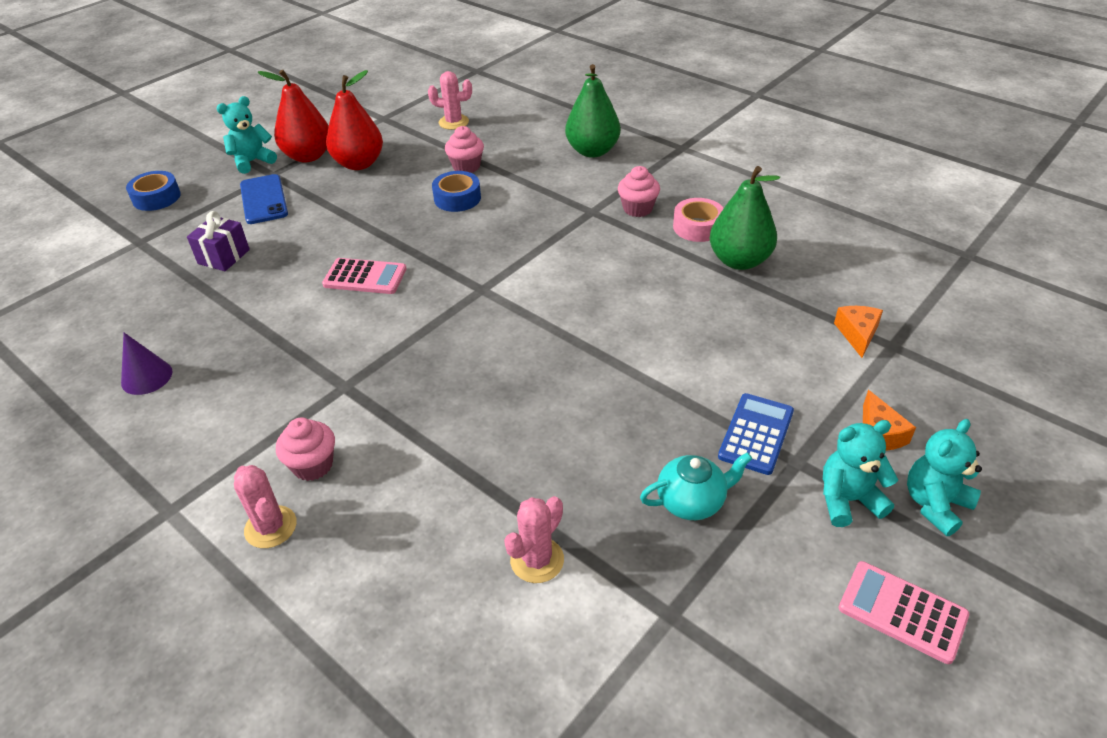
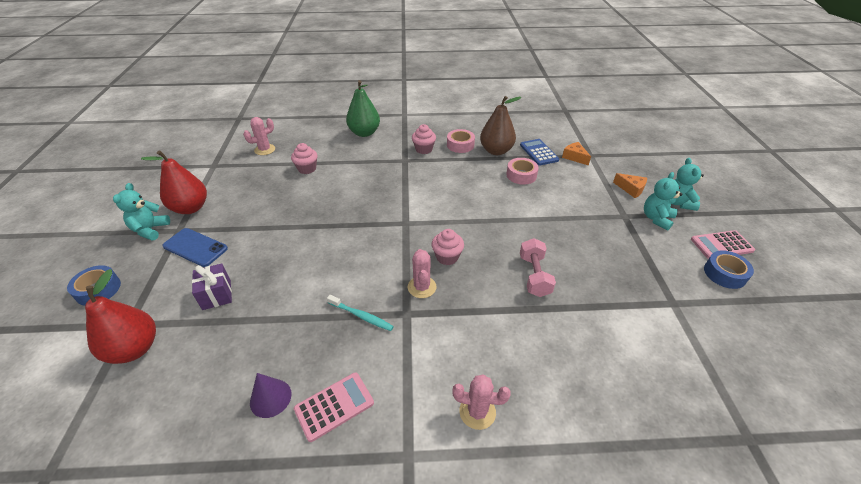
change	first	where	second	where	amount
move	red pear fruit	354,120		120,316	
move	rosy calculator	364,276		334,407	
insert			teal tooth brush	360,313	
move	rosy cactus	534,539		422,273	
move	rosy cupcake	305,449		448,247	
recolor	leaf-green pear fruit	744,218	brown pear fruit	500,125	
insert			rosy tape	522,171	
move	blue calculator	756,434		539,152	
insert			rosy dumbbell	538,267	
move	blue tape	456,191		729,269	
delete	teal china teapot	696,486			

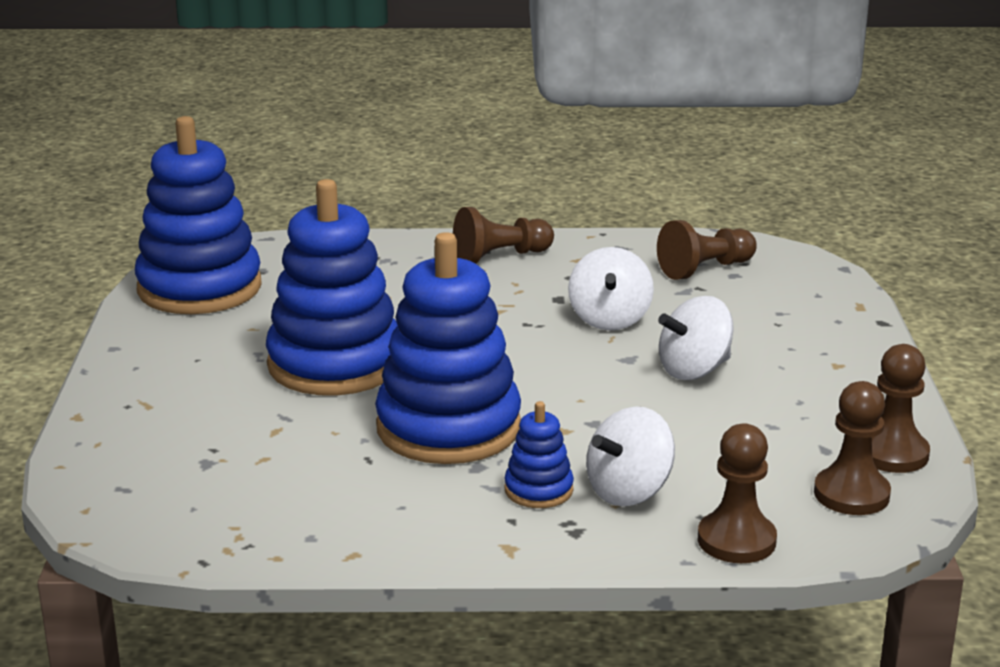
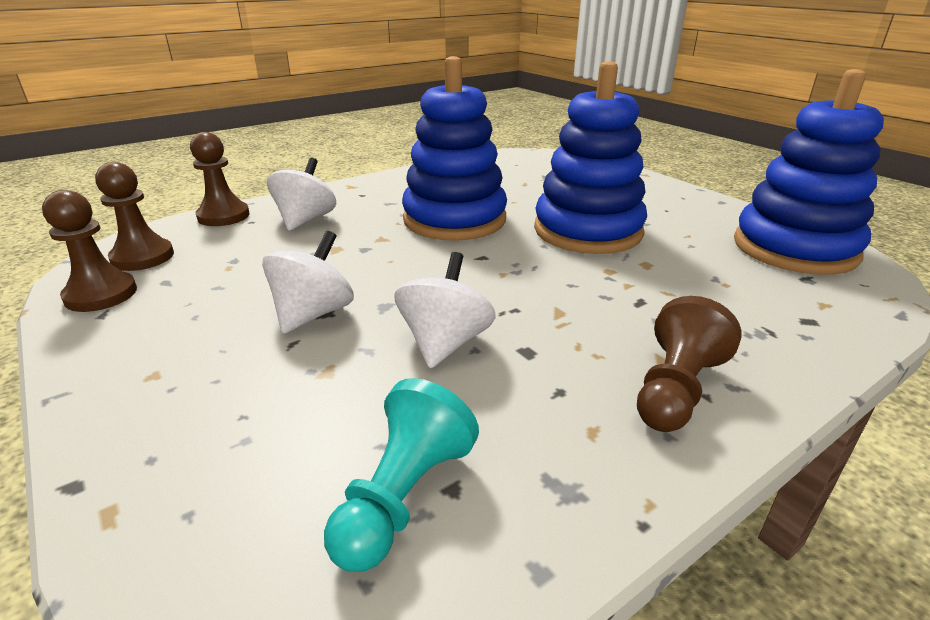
change	first	where	second	where	amount
recolor	brown chess pawn	707,250	teal chess pawn	401,475	
rotate	pure white spinning top	611,288		445,310	45 degrees clockwise
delete	blue ring stacker	539,454			

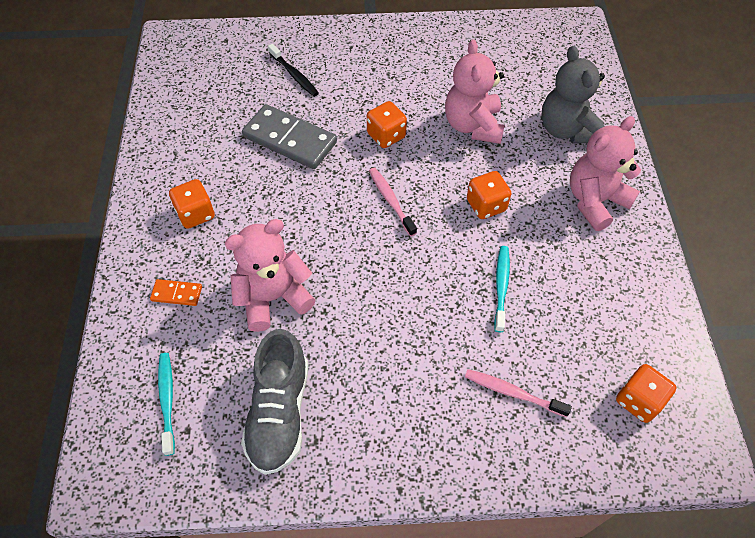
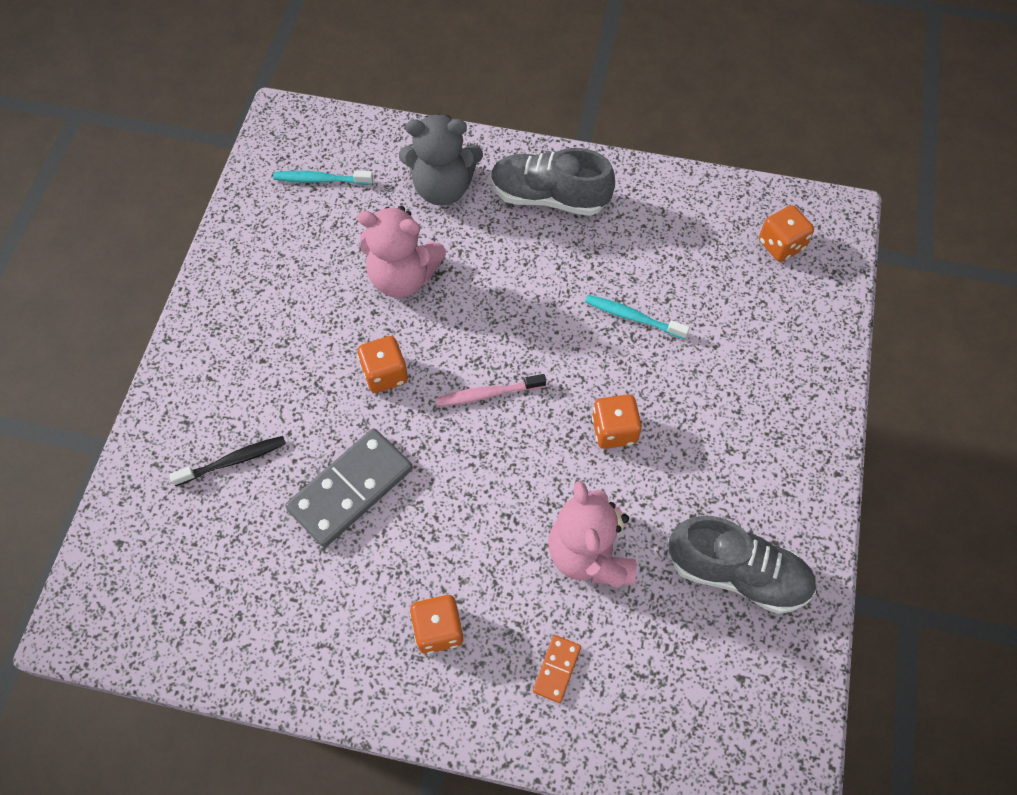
change	first	where	second	where	amount
move	teal tooth brush	166,404		323,178	
replace	rosy teddy	605,173	ash-grey lace-up shoe	553,182	
move	bright orange dice	489,195		617,421	
delete	rosy tooth brush	518,393			

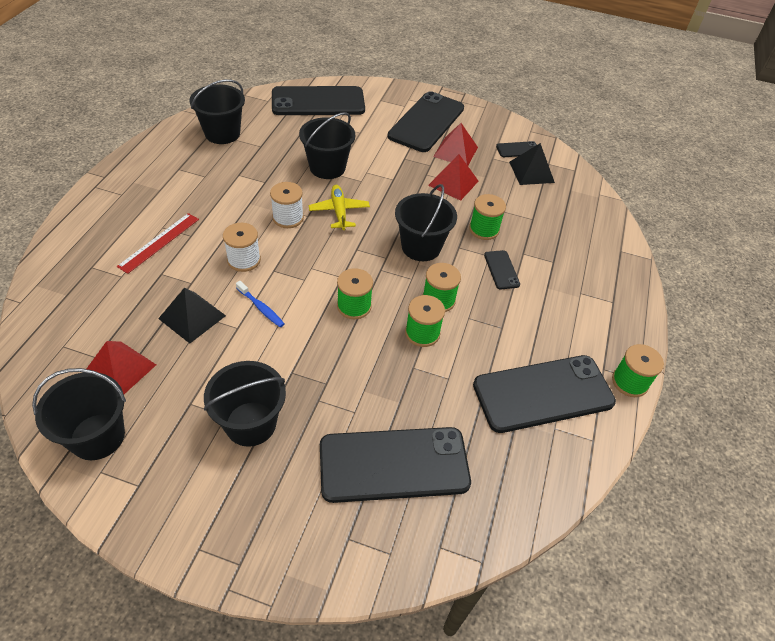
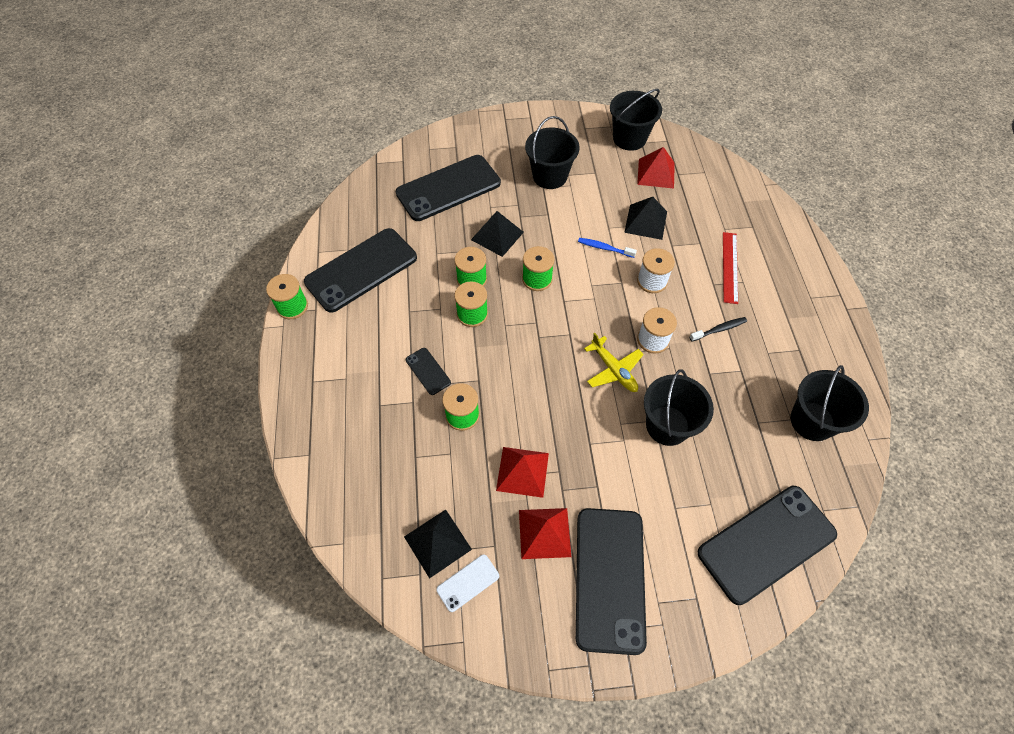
change	first	where	second	where	amount
recolor	jet-black phone	516,149	pure white phone	467,583	
insert			jet-black pyramid	497,234	
insert			jet-black tooth brush	718,329	
delete	jet-black sand bucket	426,222			

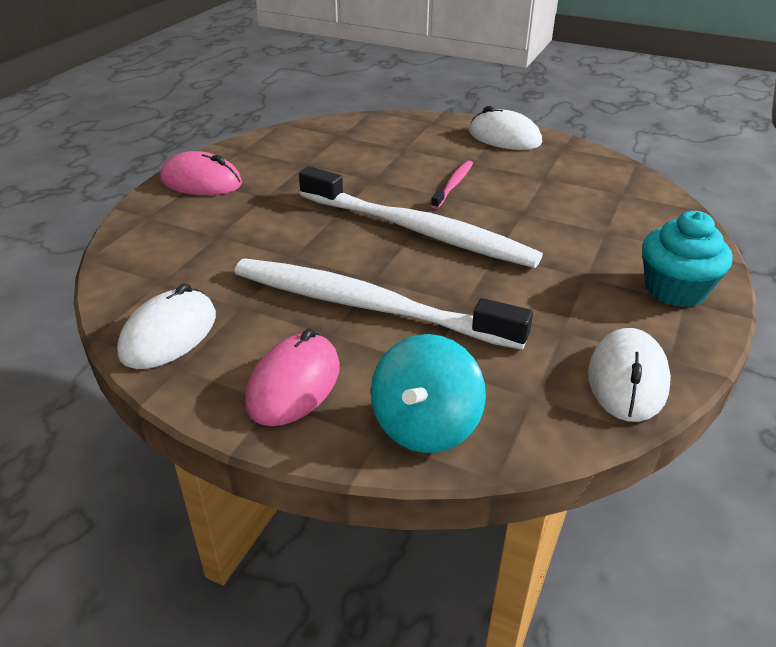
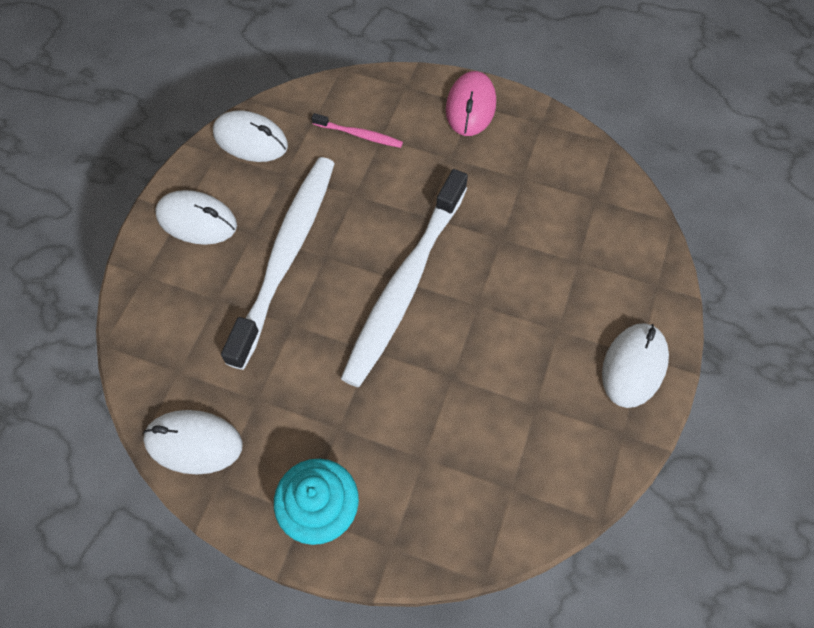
change	first	where	second	where	amount
recolor	rosy PC mouse	292,377	pure white PC mouse	196,217	
move	rosy tooth brush	452,184		357,130	
delete	teal spinning top	428,393			

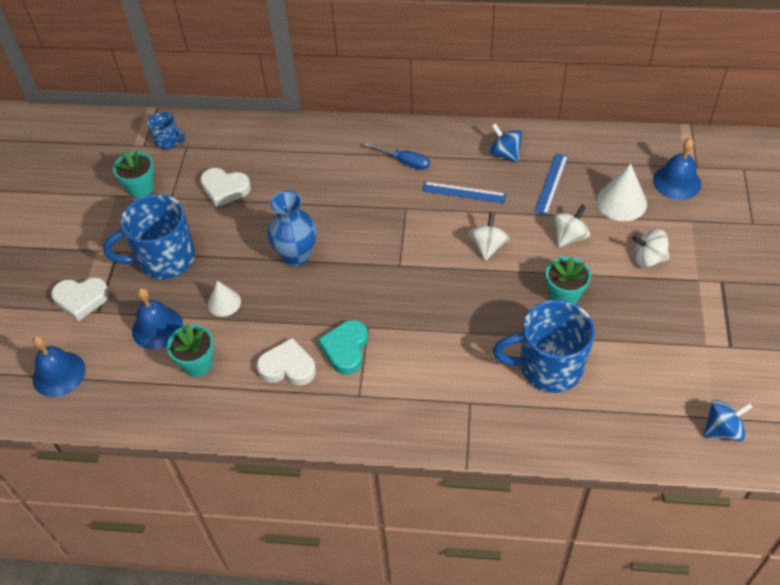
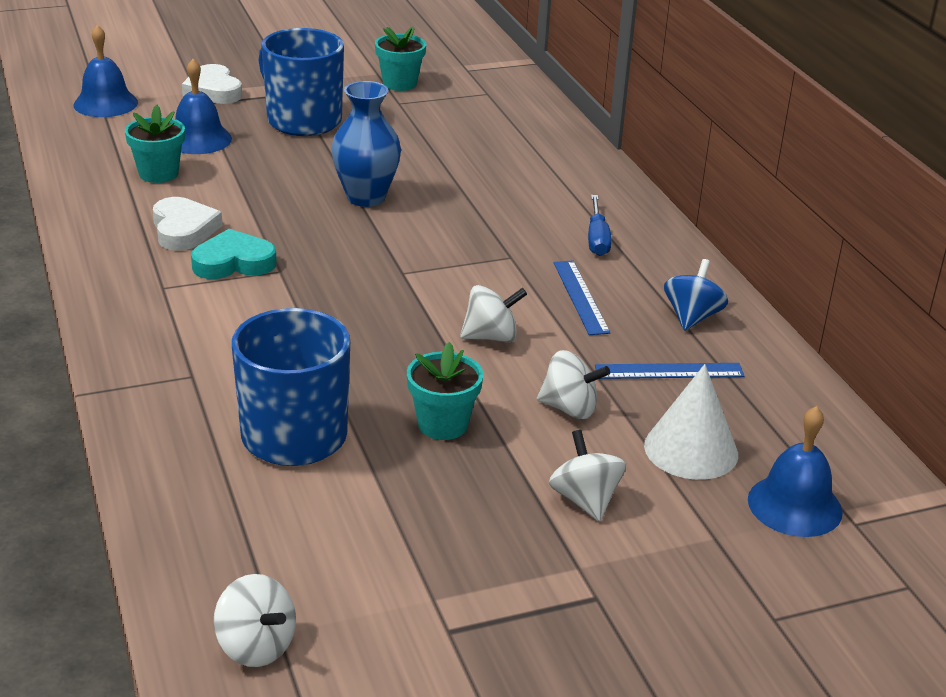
change	first	where	second	where	amount
recolor	blue spinning top	728,420	pure white spinning top	254,620	
delete	blue tea mug	166,130			
delete	pure white love heart	225,187			
delete	pure white solid cone	224,299			

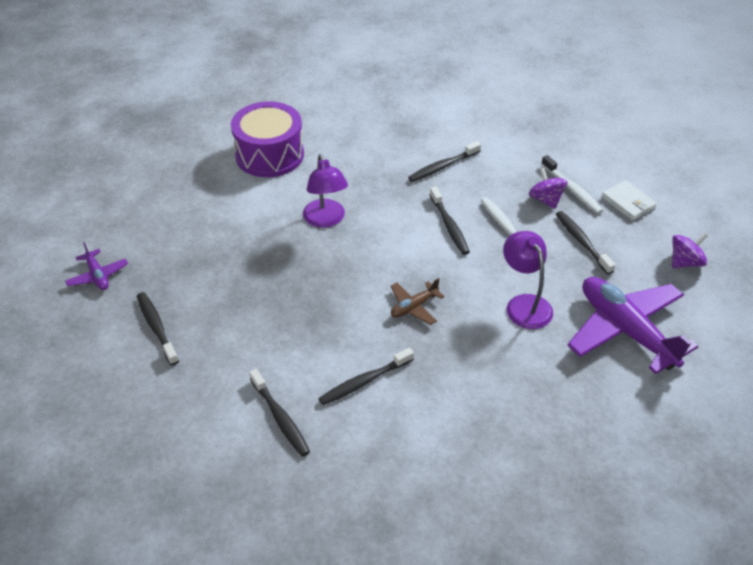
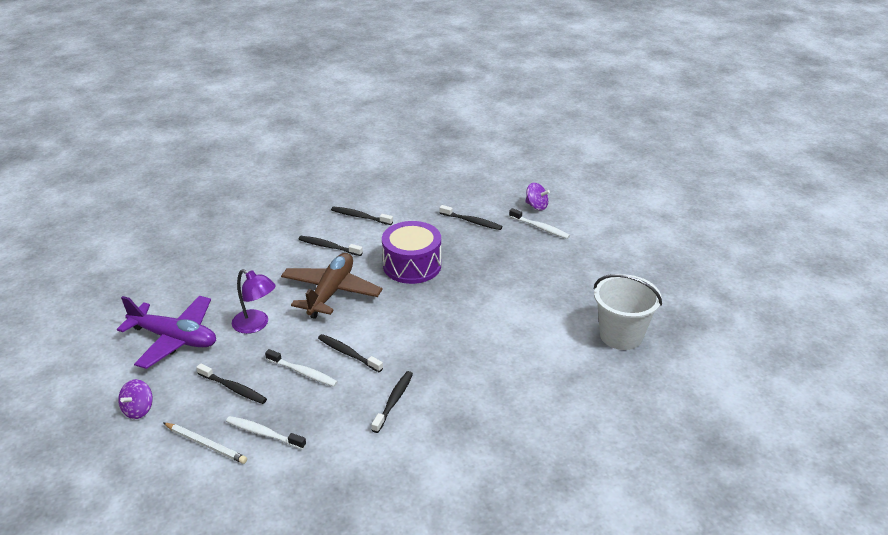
change	first	where	second	where	amount
replace	pure white card wallet	629,200	pure white pencil	205,443	
resize	brown aeroplane	418,301		331,286	x2.16
rotate	jet-black tooth brush	366,376		331,246	90 degrees counterclockwise
move	violet drum	267,139		411,252	
replace	violet aeroplane	96,266	pure white tooth brush	539,223	
move	violet spinning top	548,188		538,197	
insert			pure white sand bucket	627,312	
delete	violet lamp	325,191			

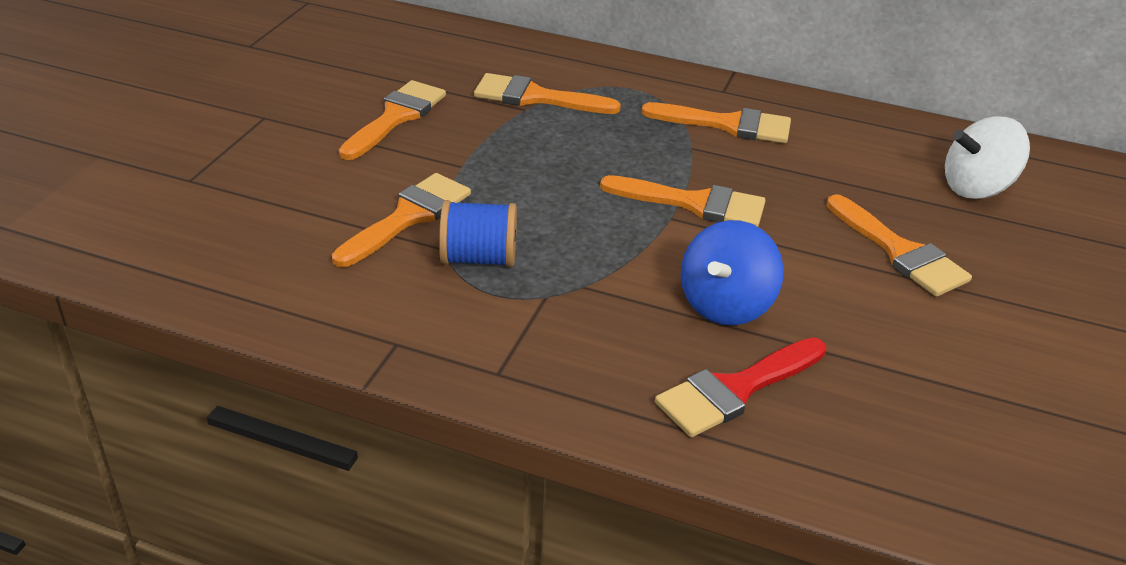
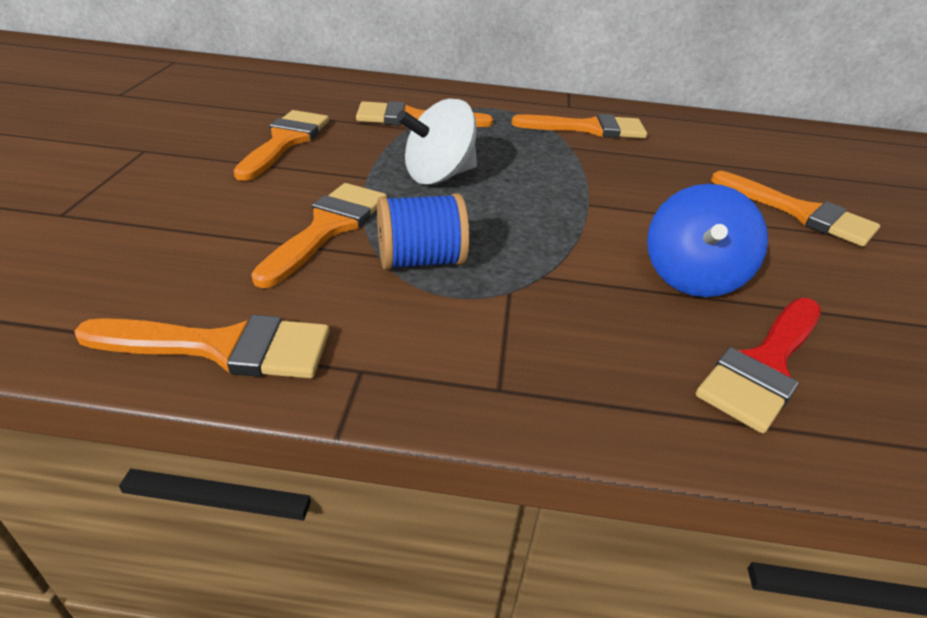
change	first	where	second	where	amount
move	bright orange paintbrush	683,201		202,346	
move	pure white spinning top	987,158		437,142	

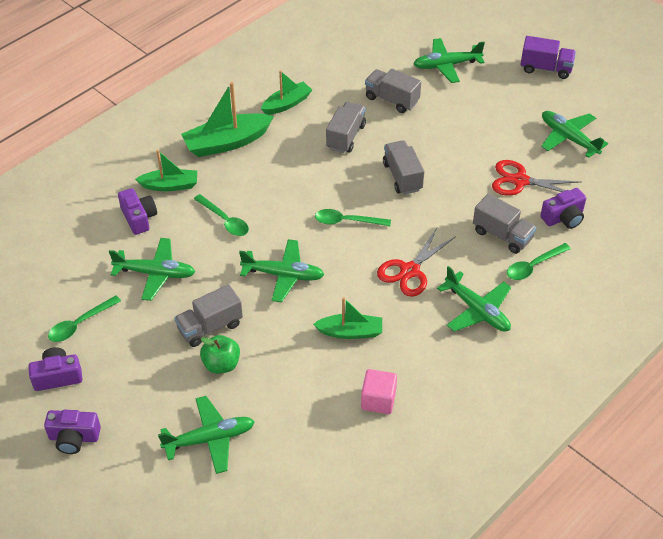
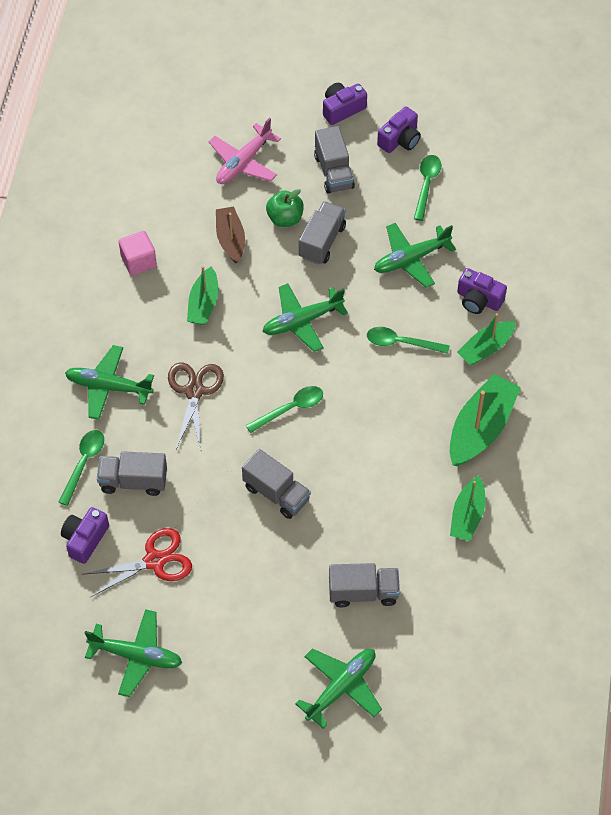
change	first	where	second	where	amount
recolor	red shears	416,262	brown shears	196,406	
rotate	leaf-green sailboat	347,318		202,295	45 degrees counterclockwise
recolor	leaf-green aeroplane	206,435	rosy aeroplane	245,151	
insert			brown sailboat	230,235	
move	ash-grey toy truck	346,127		334,160	
delete	violet toy truck	548,57			

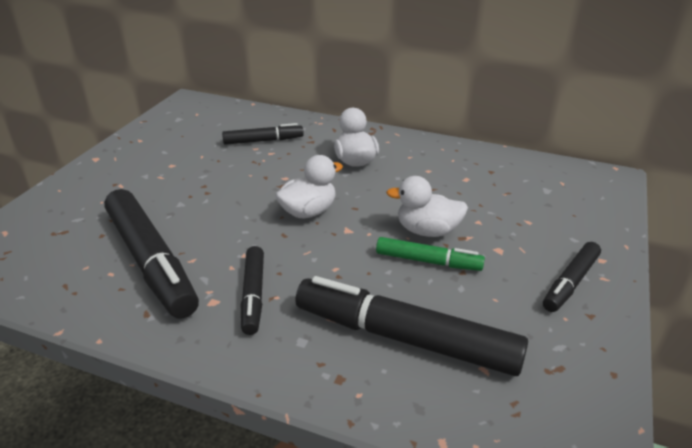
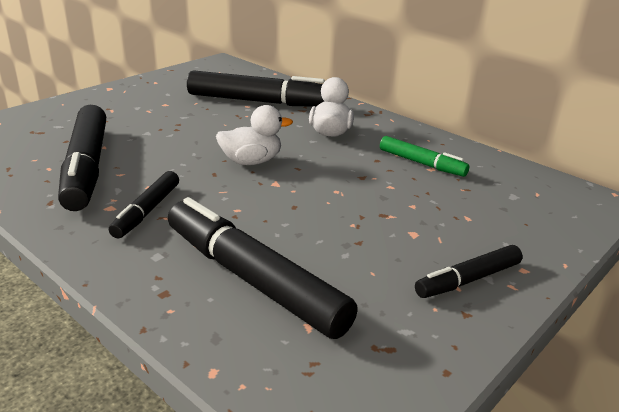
change	first	where	second	where	amount
resize	jet-black felt pen	263,134		256,88	x1.86
move	leaf-green felt pen	430,254		425,156	
delete	pure white duck	427,206			

